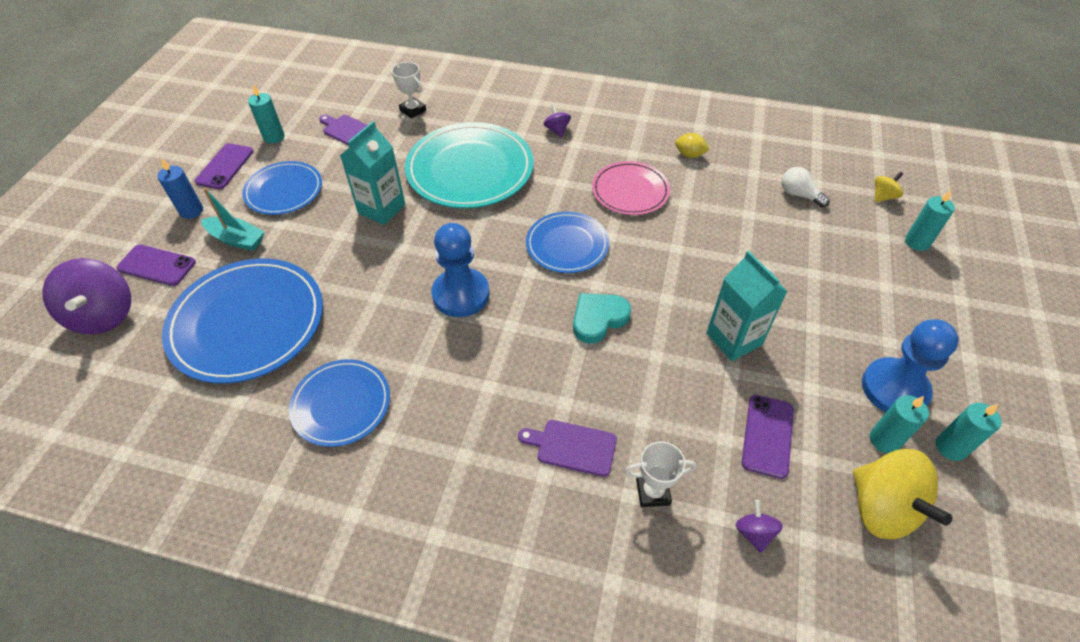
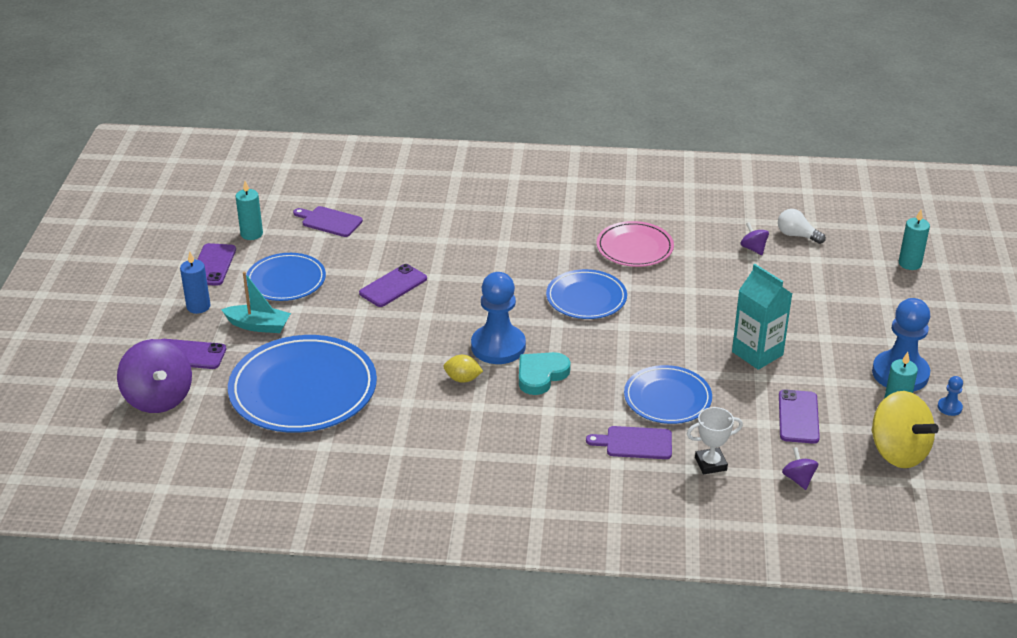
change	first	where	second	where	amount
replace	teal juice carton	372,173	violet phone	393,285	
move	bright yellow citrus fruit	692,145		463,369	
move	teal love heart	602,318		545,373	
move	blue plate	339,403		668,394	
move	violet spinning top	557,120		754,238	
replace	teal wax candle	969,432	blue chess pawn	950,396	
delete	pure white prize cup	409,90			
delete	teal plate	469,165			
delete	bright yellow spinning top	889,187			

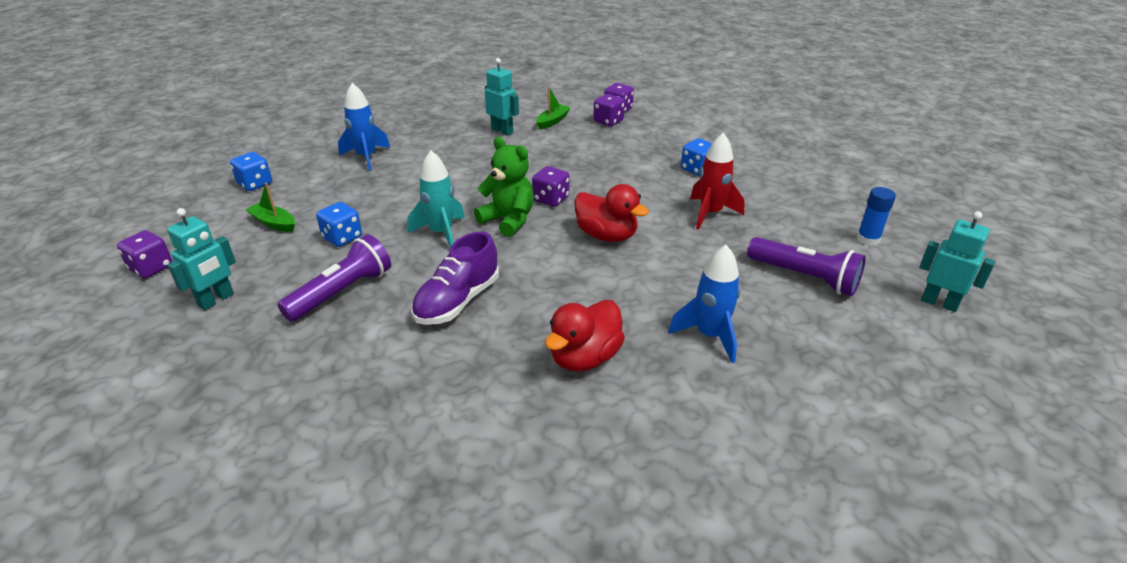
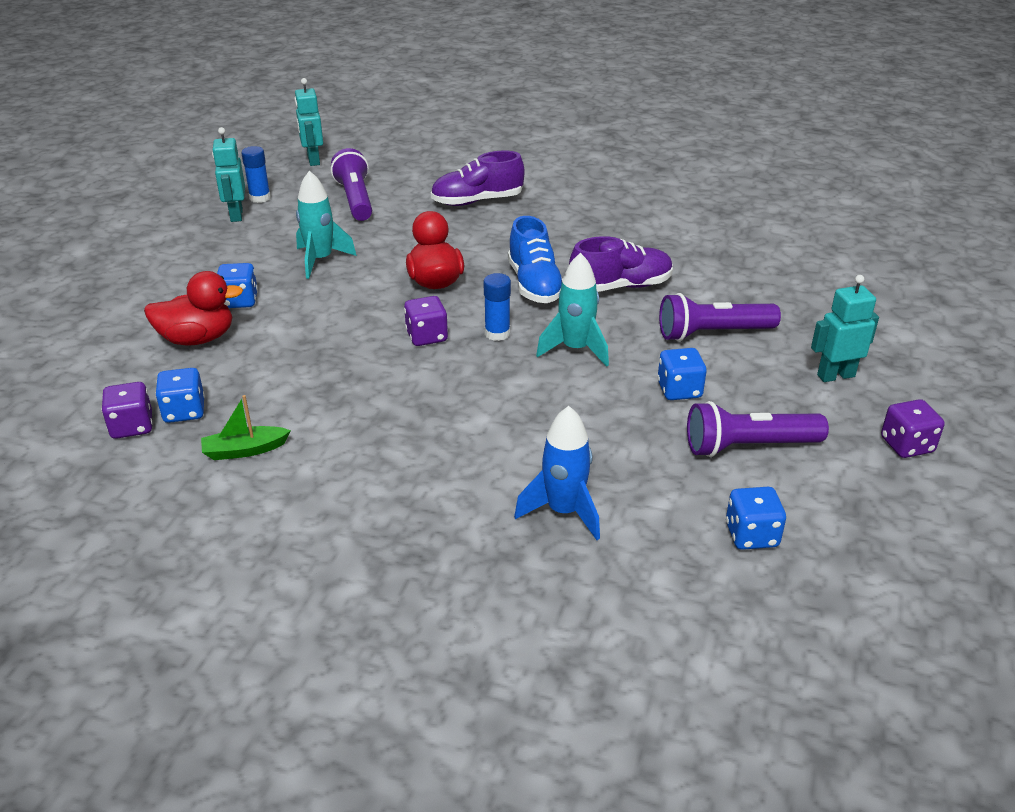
change	first	where	second	where	amount
move	red duck	585,336		193,308	
recolor	violet dice	609,110	blue dice	180,395	
move	teal toy robot	502,97		228,174	
recolor	red rocket	717,181	teal rocket	326,225	
replace	blue rocket	704,304	violet lace-up shoe	477,178	
replace	leaf-green teddy	504,187	blue stick of glue	497,307	
insert			blue lace-up shoe	535,259	
replace	leaf-green sailboat	270,207	violet torch	758,429	

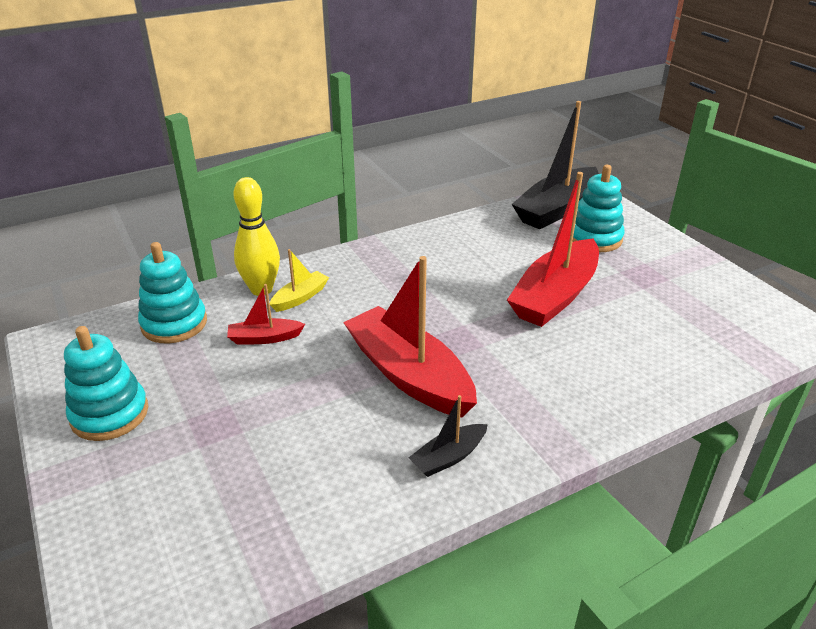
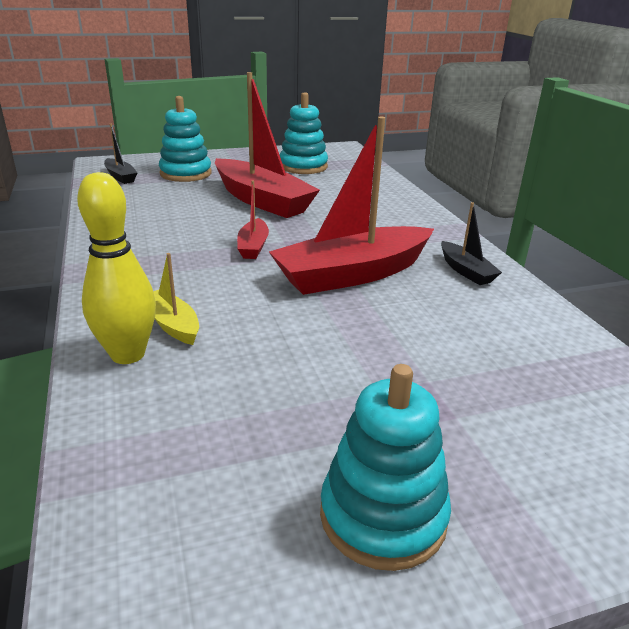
change	first	where	second	where	amount
resize	jet-black sailboat	555,165		120,154	x0.47
move	red sailboat	266,314		253,220	
move	teal ring stacker	172,292		304,133	

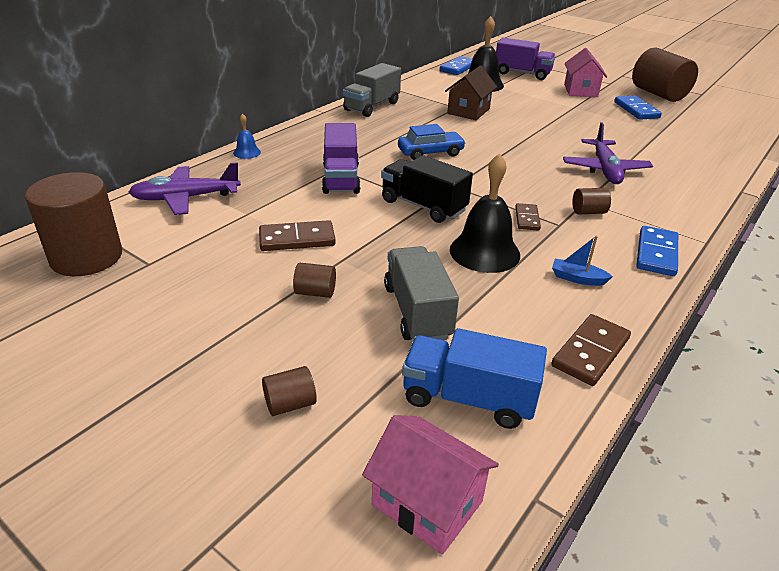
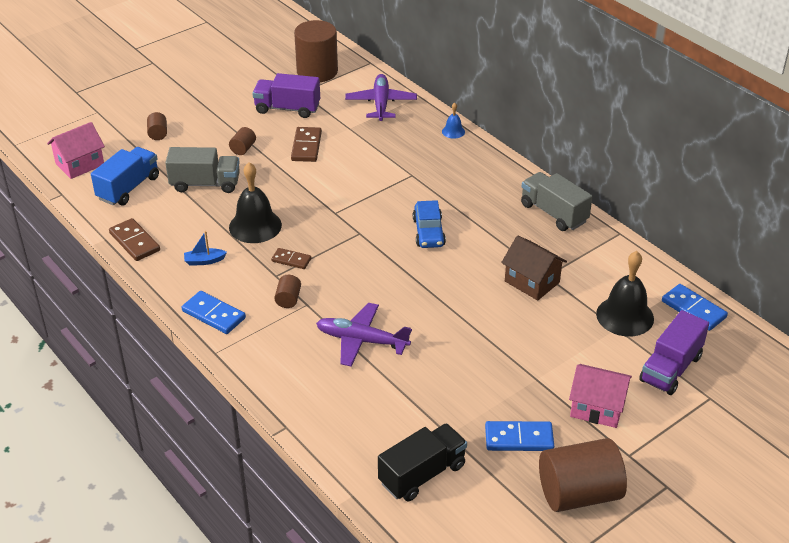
change	first	where	second	where	amount
rotate	blue sailboat	582,261		205,248	135 degrees counterclockwise
move	violet toy truck	341,158		286,95	
move	jet-black toy truck	427,189		422,462	

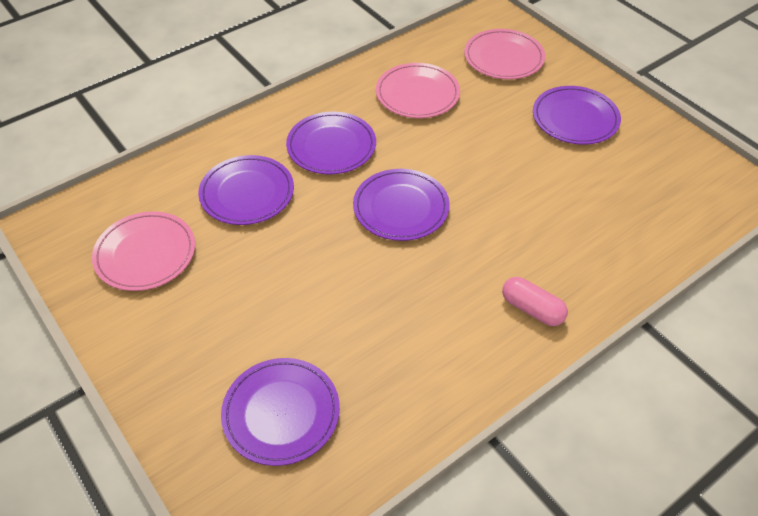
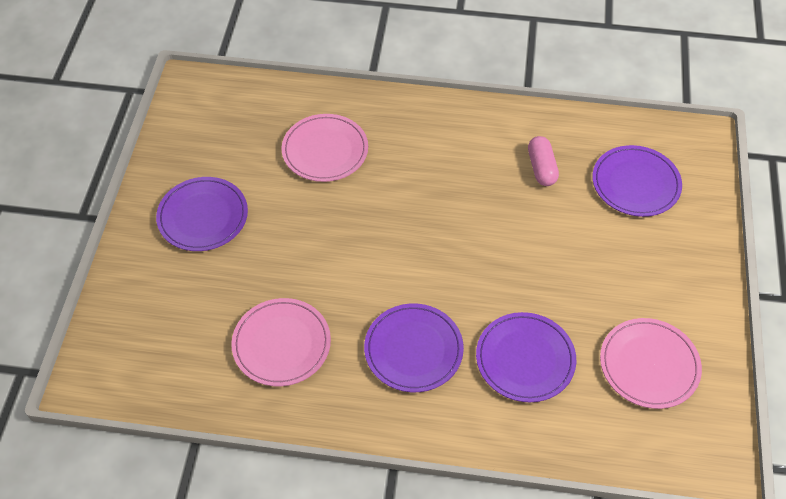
change	first	where	second	where	amount
move	rosy plate	504,54		325,148	
move	rosy capsule	535,301		543,161	
delete	violet plate	401,205			

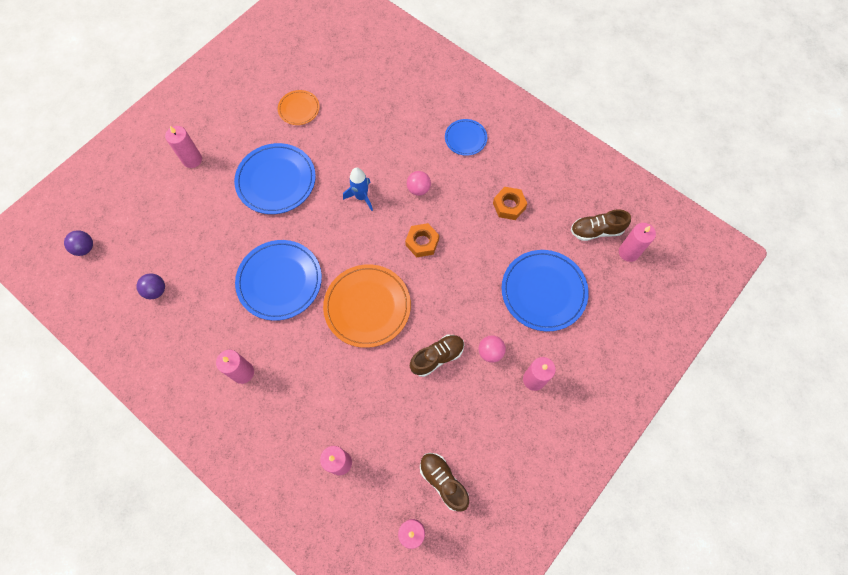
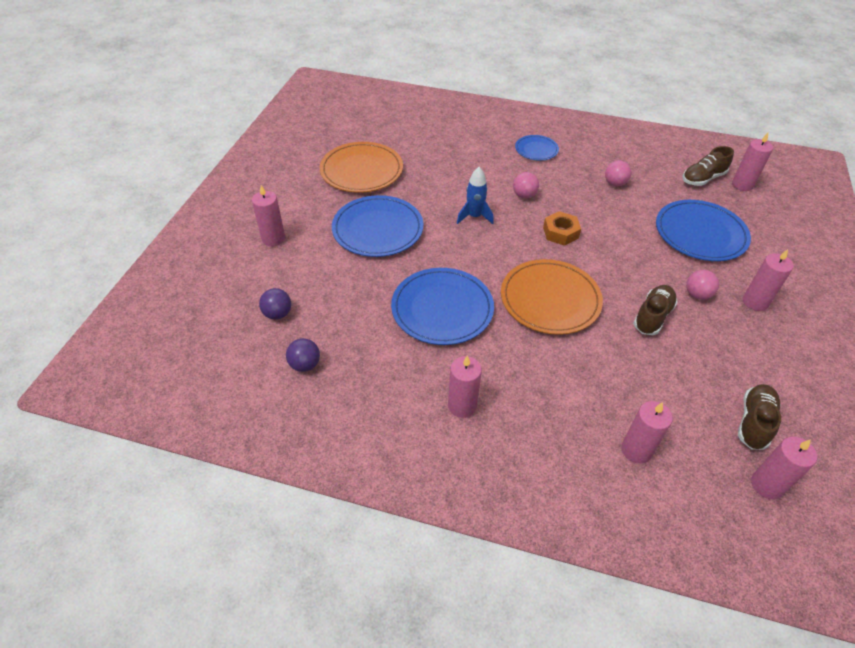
change	first	where	second	where	amount
move	violet sphere	78,243		275,304	
resize	bright orange plate	299,107		361,167	x1.83
replace	bright orange nut	510,203	rosy sphere	618,173	
rotate	brown lace-up shoe	444,482		759,417	90 degrees clockwise

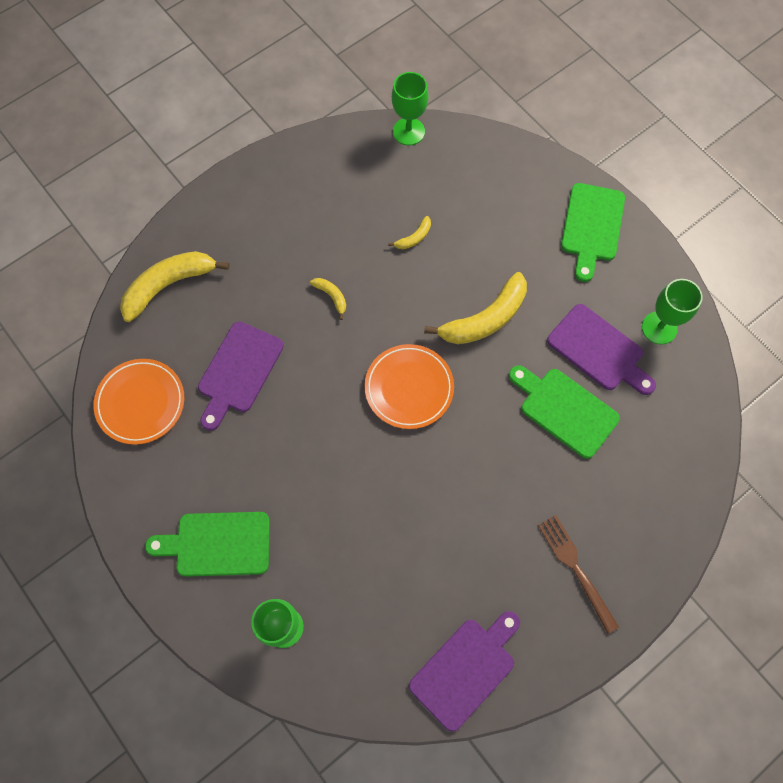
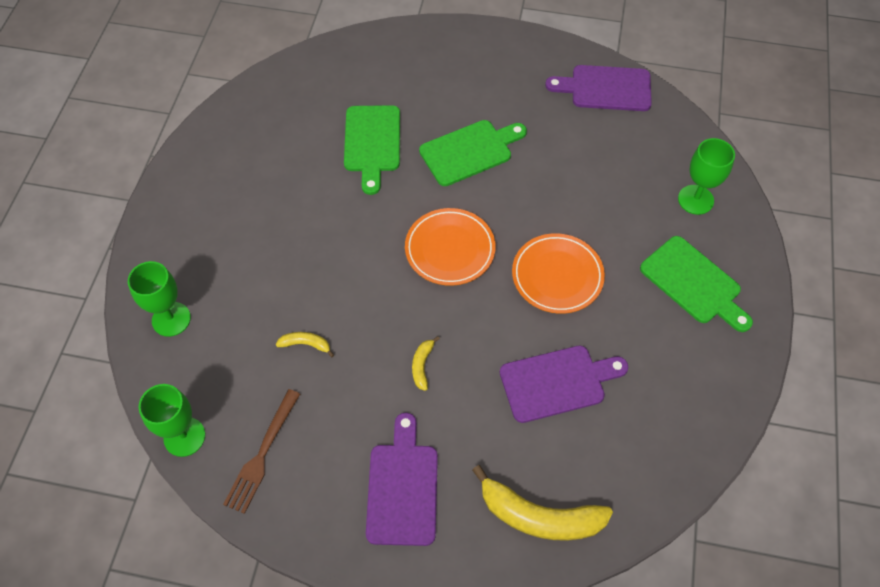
change	first	where	second	where	amount
move	leaf-green wine glass	672,311		159,299	
move	brown dinner fork	578,574		261,451	
move	violet cutting board	601,349		402,479	
move	leaf-green cutting board	593,232		473,153	
move	bright orange plate	139,402		558,273	
delete	bright yellow banana	475,308			

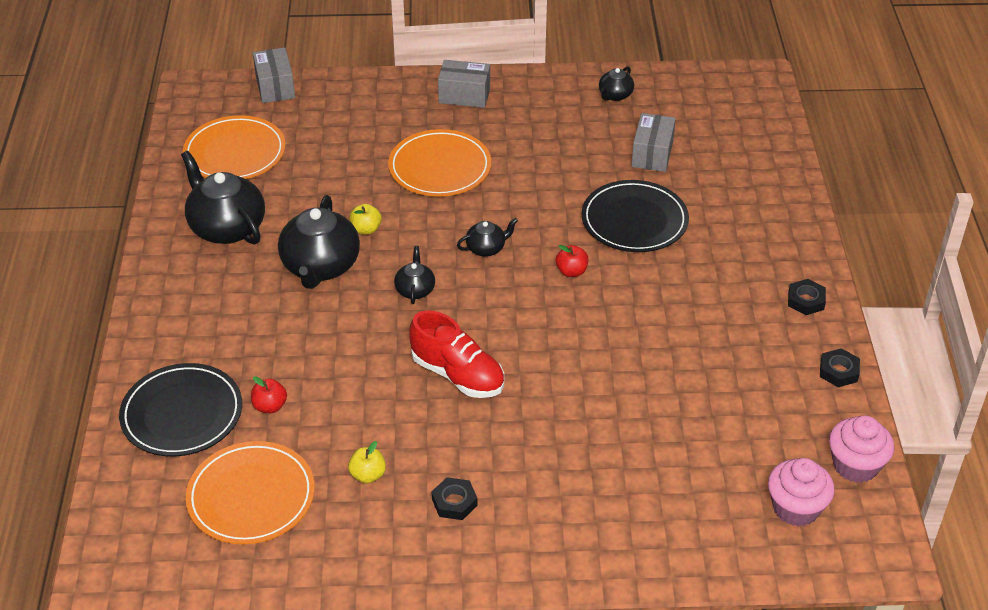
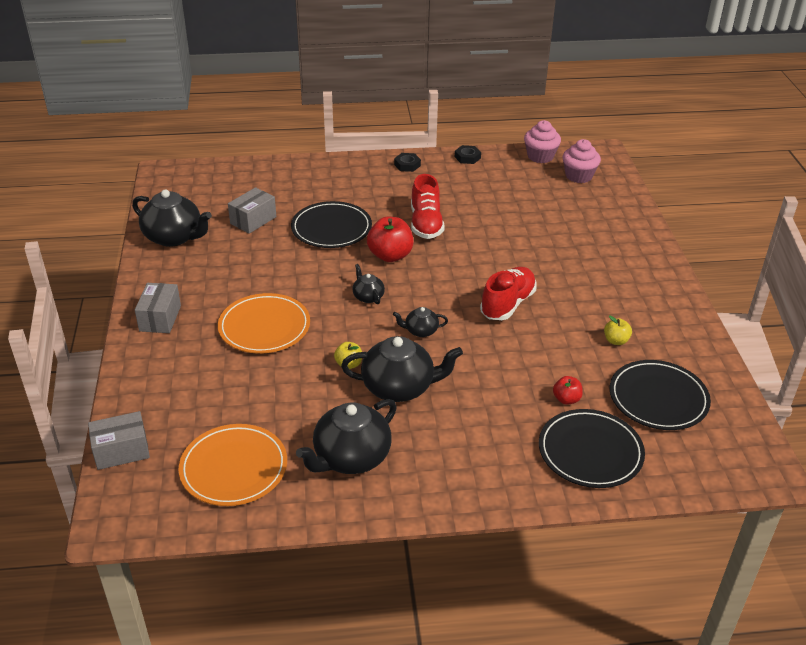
change	first	where	second	where	amount
resize	jet-black china teapot	616,84		172,218	x2.02
rotate	ash-grey box	653,142		252,210	60 degrees counterclockwise
resize	red toy apple	572,261		390,239	x1.87
insert			red lace-up shoe	427,206	
recolor	bright orange plate	250,492	jet-black plate	660,395	
delete	jet-black nut	455,498			

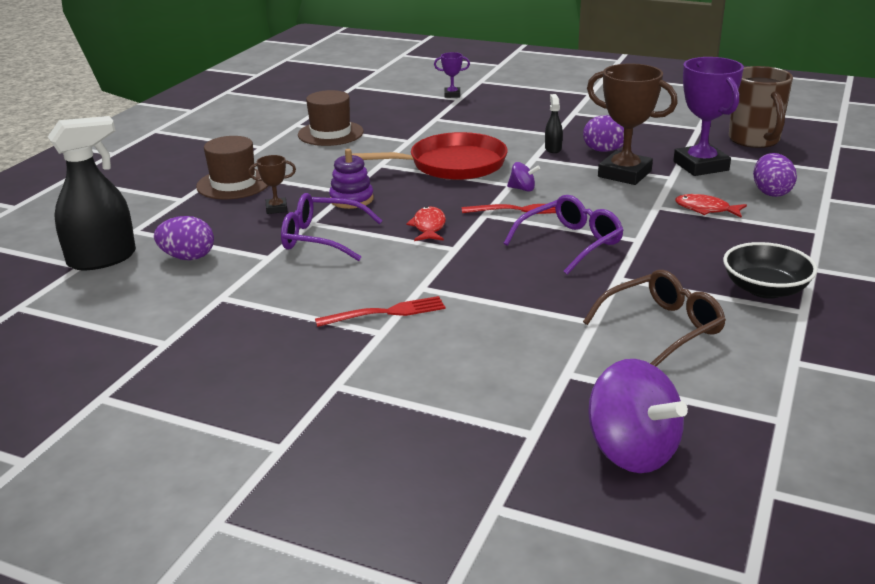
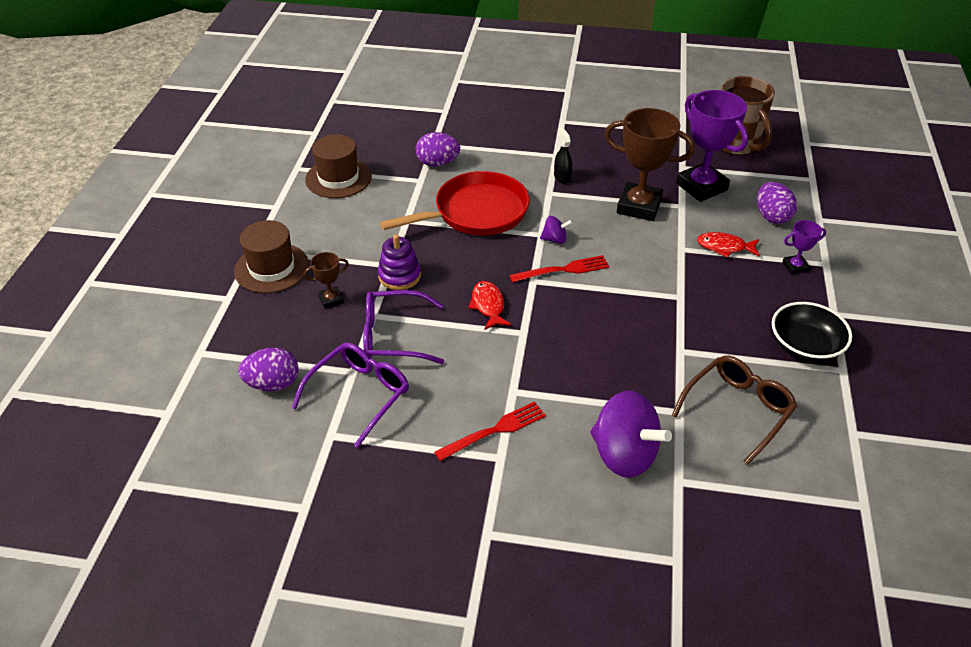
change	first	where	second	where	amount
move	violet spectacles	564,235		350,395	
move	violet egg	603,133		438,149	
move	violet spinning top	638,416		631,434	
move	violet prize cup	452,75		804,247	
delete	jet-black spray cleaner	92,193			

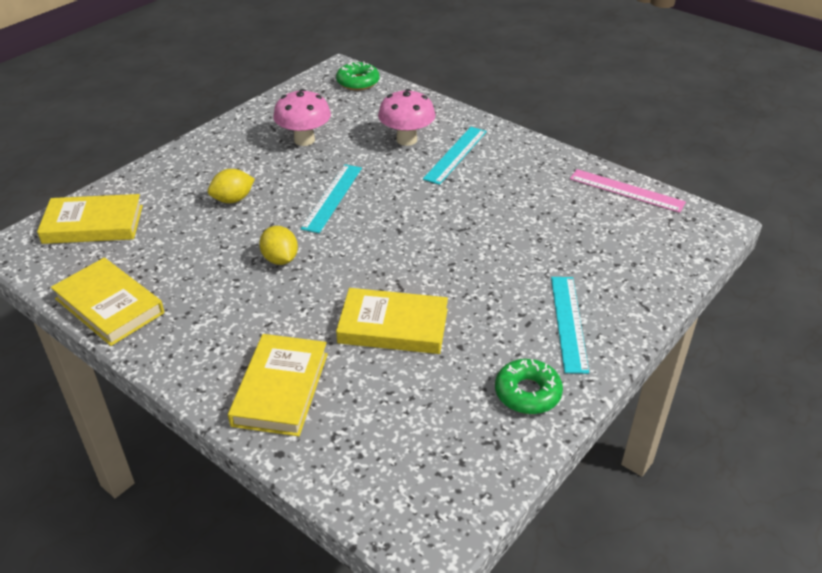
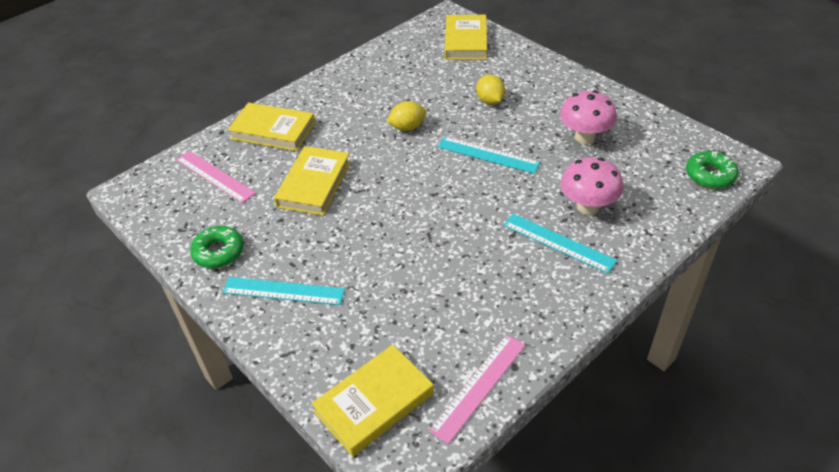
change	first	where	second	where	amount
insert			rosy straightedge	216,177	
move	bright yellow book	107,302		372,401	

